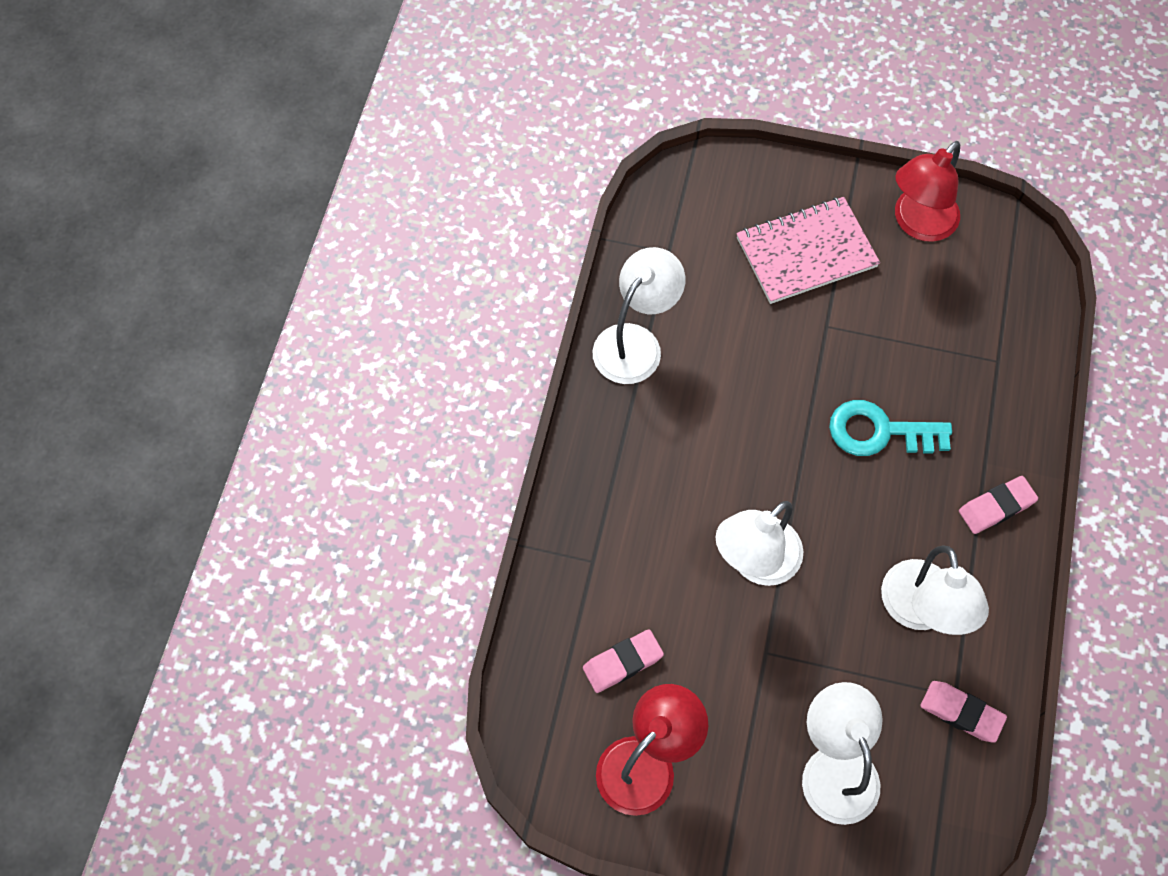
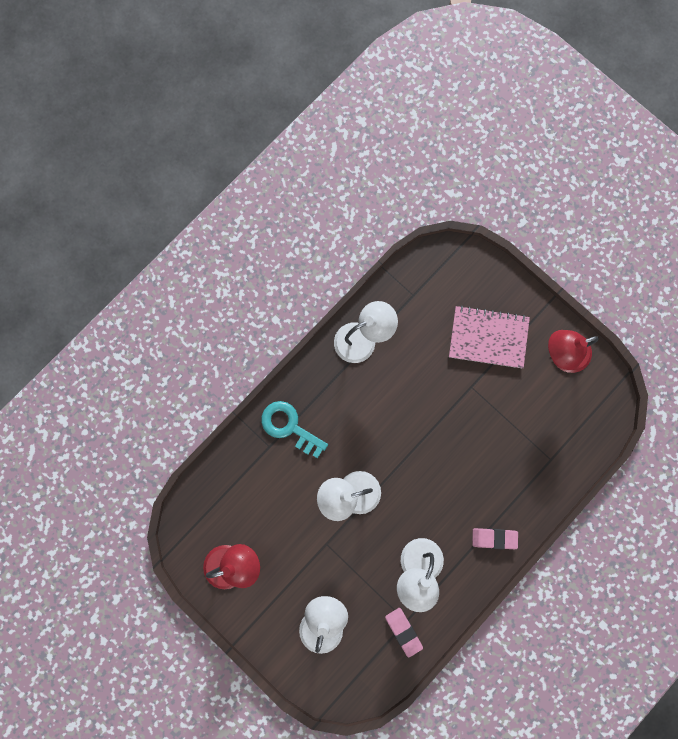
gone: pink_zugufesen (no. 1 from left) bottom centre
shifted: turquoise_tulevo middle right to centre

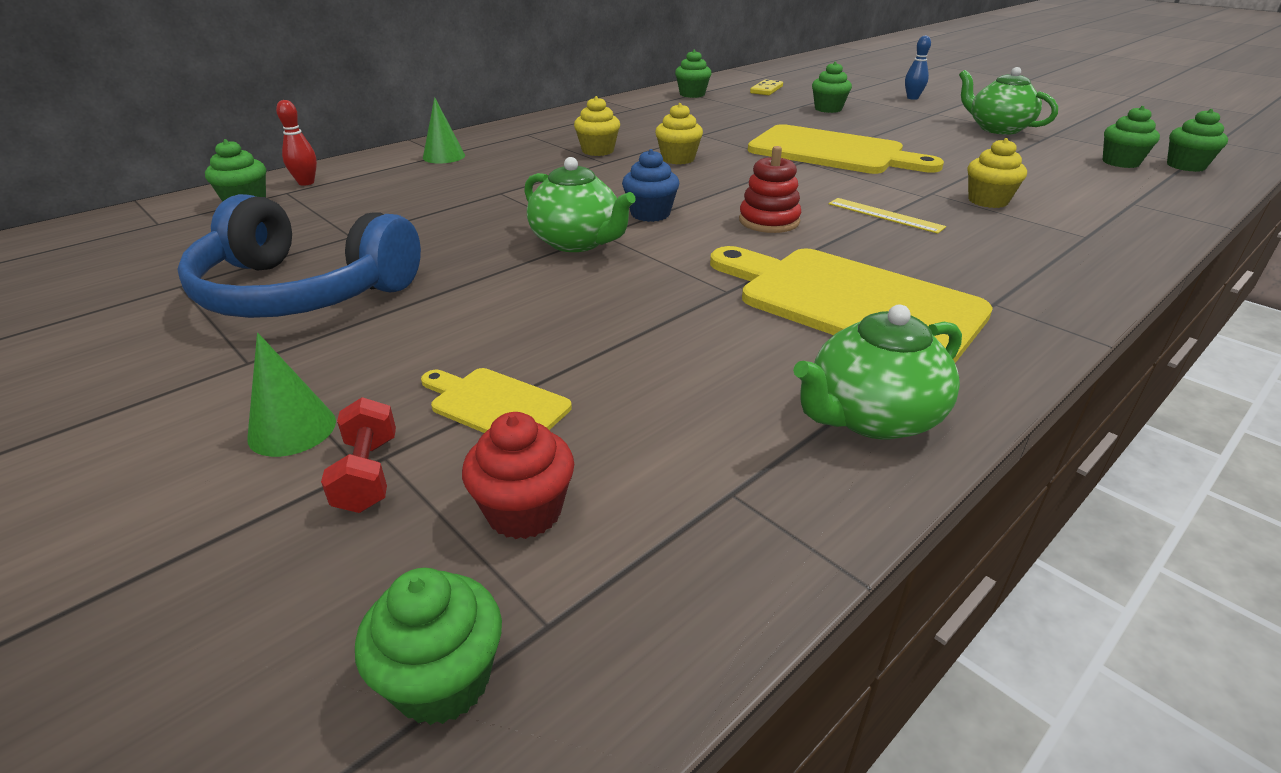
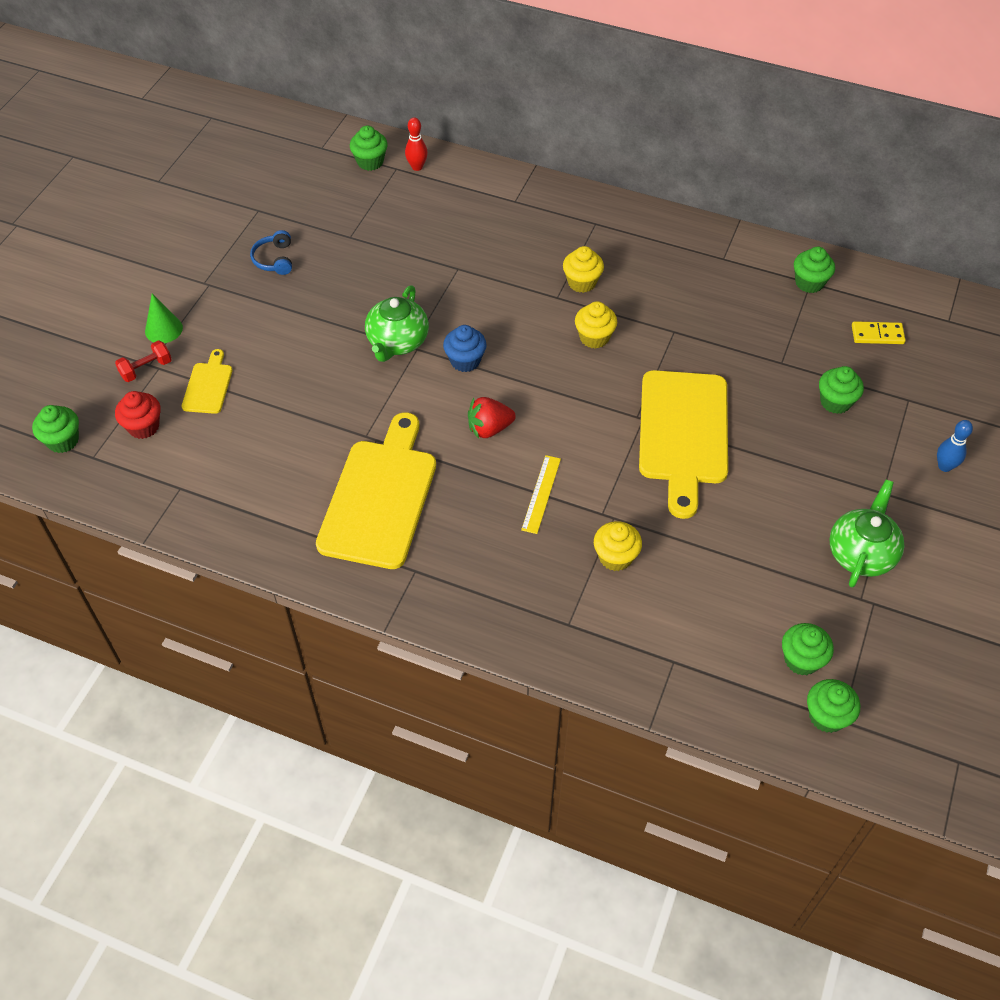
gone: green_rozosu (no. 2 from left) top centre; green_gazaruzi (no. 2 from left) middle right
swapped: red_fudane top centre to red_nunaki centre
scaled: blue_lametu top left = top left x0.41

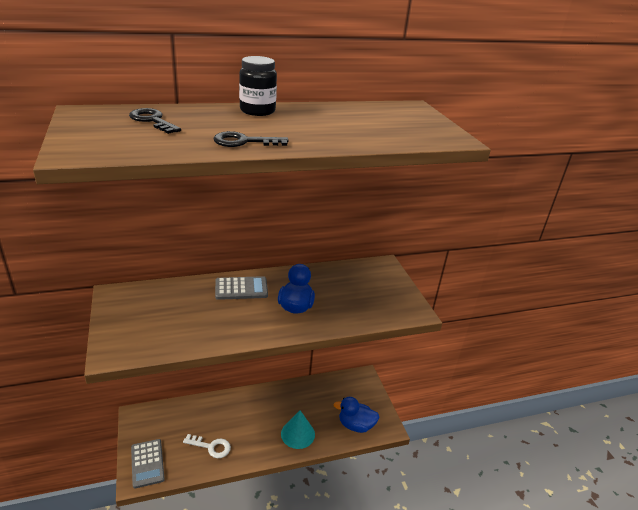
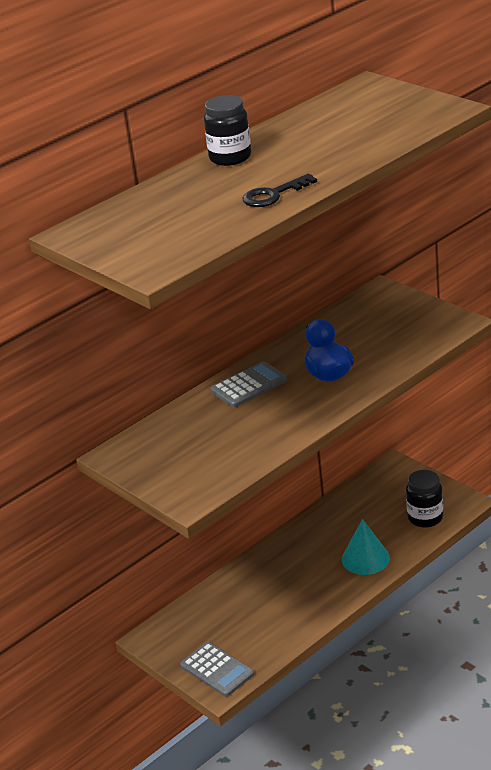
gone: black_tulevo (no. 1 from left) top left; white_tulevo bottom left
swapped: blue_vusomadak (no. 2 from left) bottom centre to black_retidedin (no. 2 from left) middle right

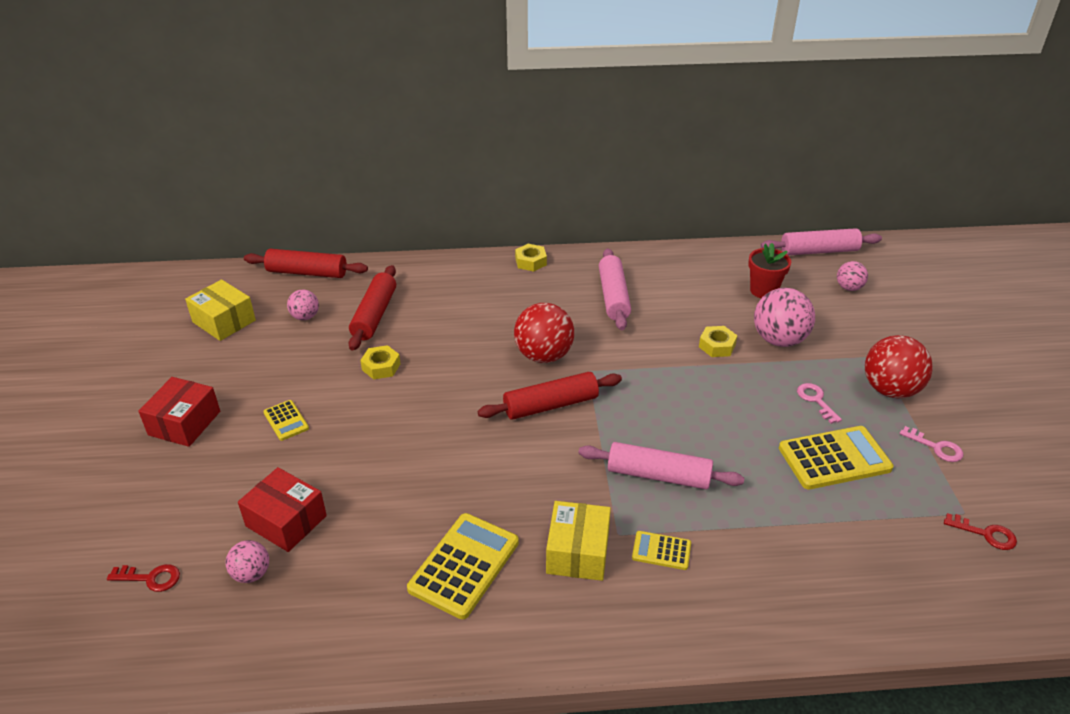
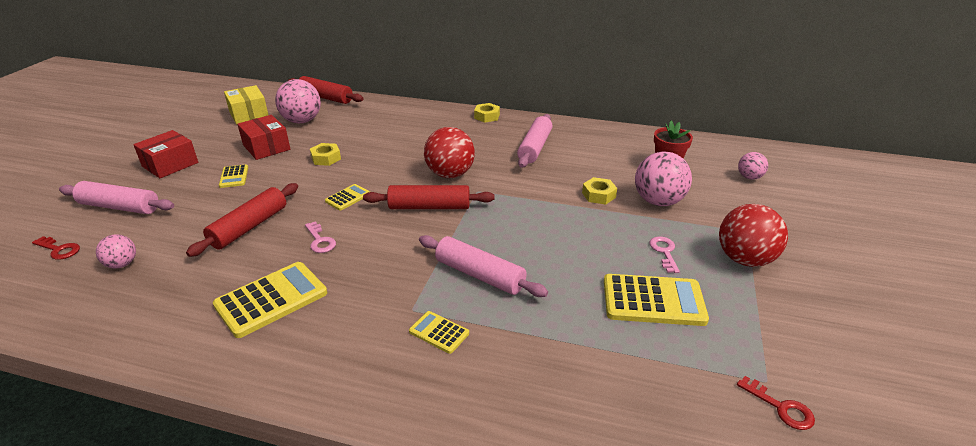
gone: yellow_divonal (no. 2 from left) bottom centre
new: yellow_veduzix (no. 3 from left) centre
shifted: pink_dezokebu (no. 3 from left in the first image) middle right to pink_dezokebu (no. 1 from left) middle left; red_dezokebu (no. 2 from left in the first image) centre to red_dezokebu (no. 1 from left) middle left; pink_tulevo (no. 2 from left in the first image) middle right to pink_tulevo (no. 1 from left) middle left; red_divonal (no. 2 from left) bottom left to top left
scaled: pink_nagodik (no. 2 from left) middle left = top left x1.84

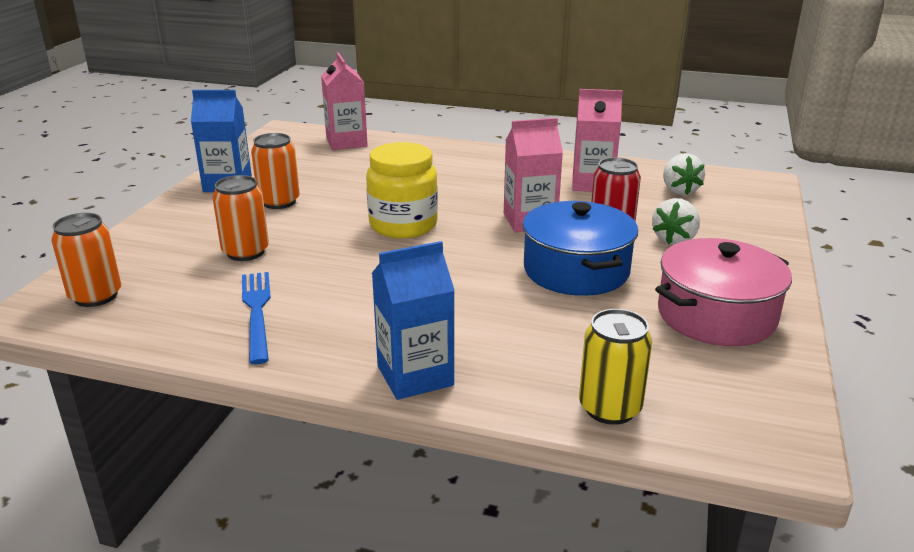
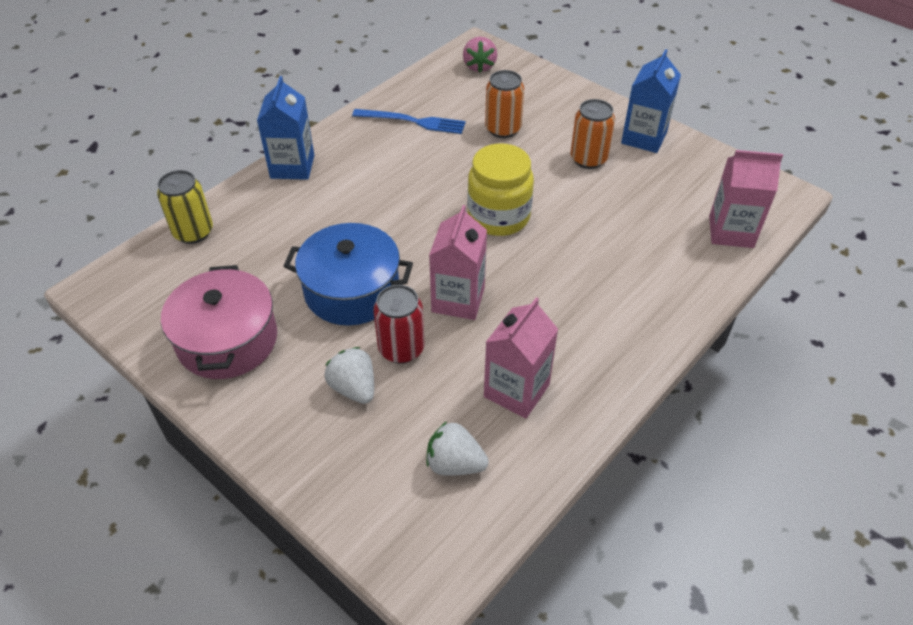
swapped: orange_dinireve (no. 1 from left) middle left to pink_nunaki top centre

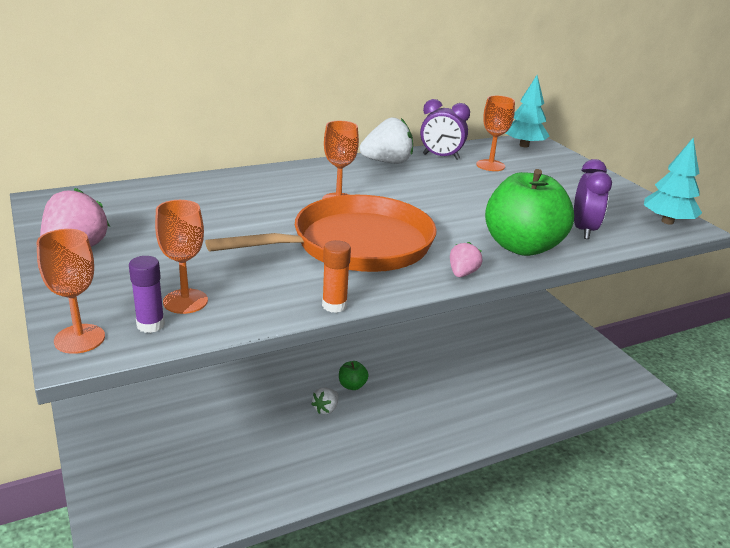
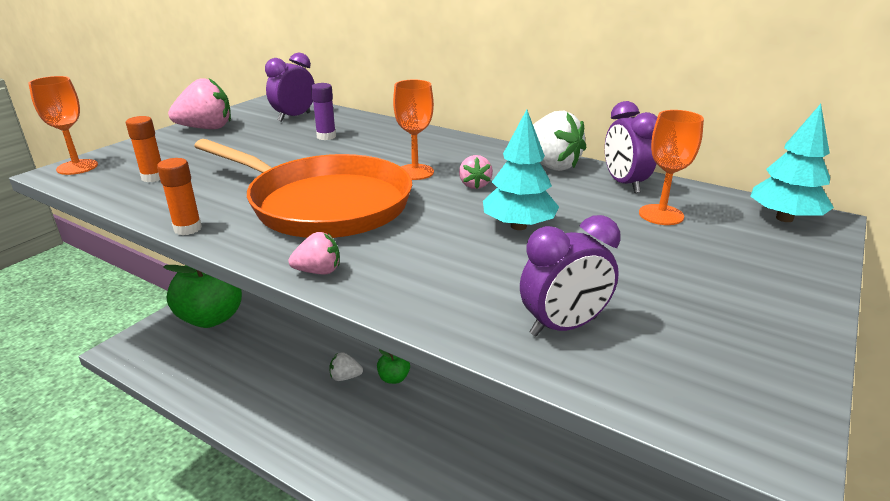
new: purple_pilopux (no. 1 from left) top left; pink_nunaki (no. 3 from left) centre
shifted: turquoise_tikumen (no. 2 from left in the first image) top right to turquoise_tikumen (no. 1 from left) centre; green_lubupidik (no. 2 from left in the first image) middle right to green_lubupidik (no. 1 from left) middle left; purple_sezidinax middle left to top centre
swapped: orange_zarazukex (no. 2 from left) middle left to orange_sezidinax (no. 1 from left) top left

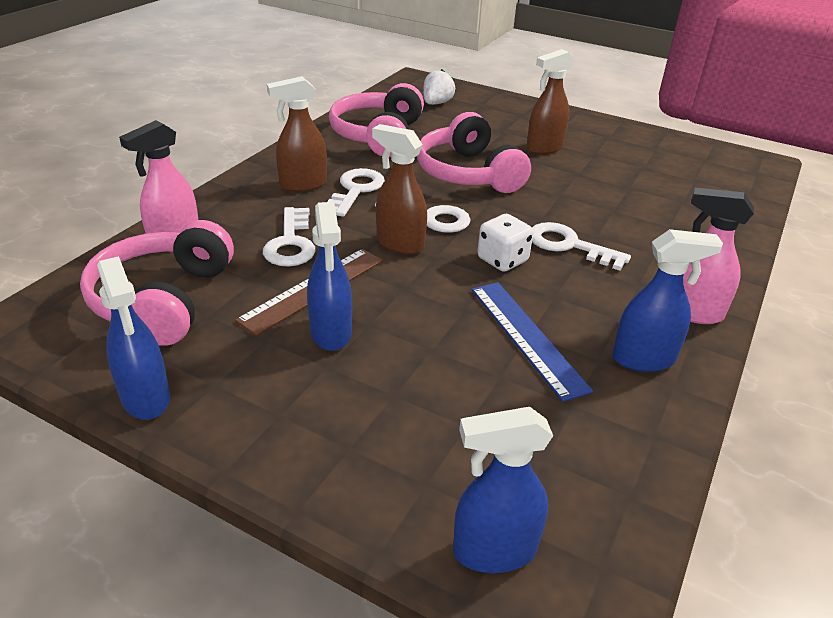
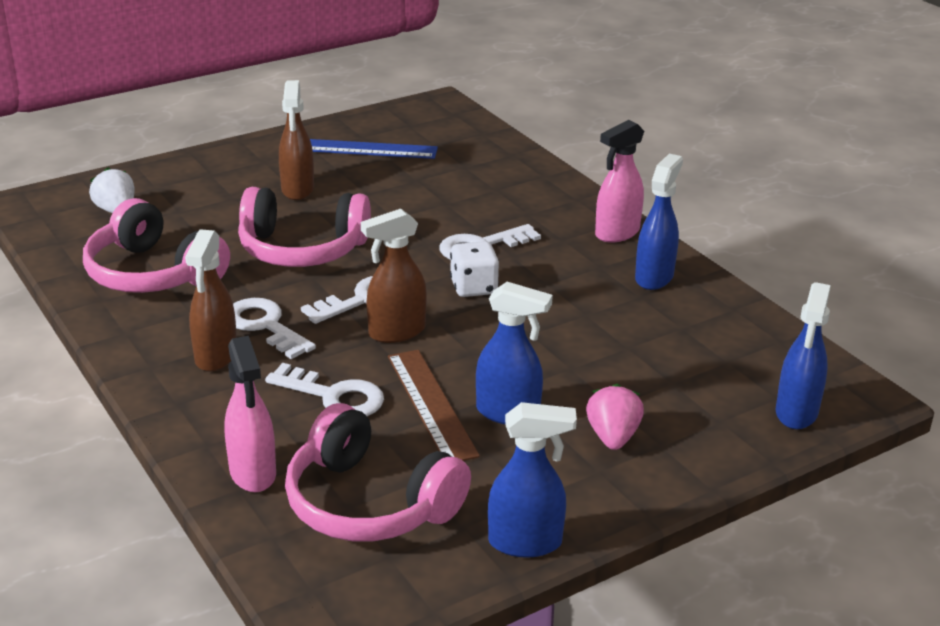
new: pink_nunaki centre
shifted: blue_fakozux centre to top centre

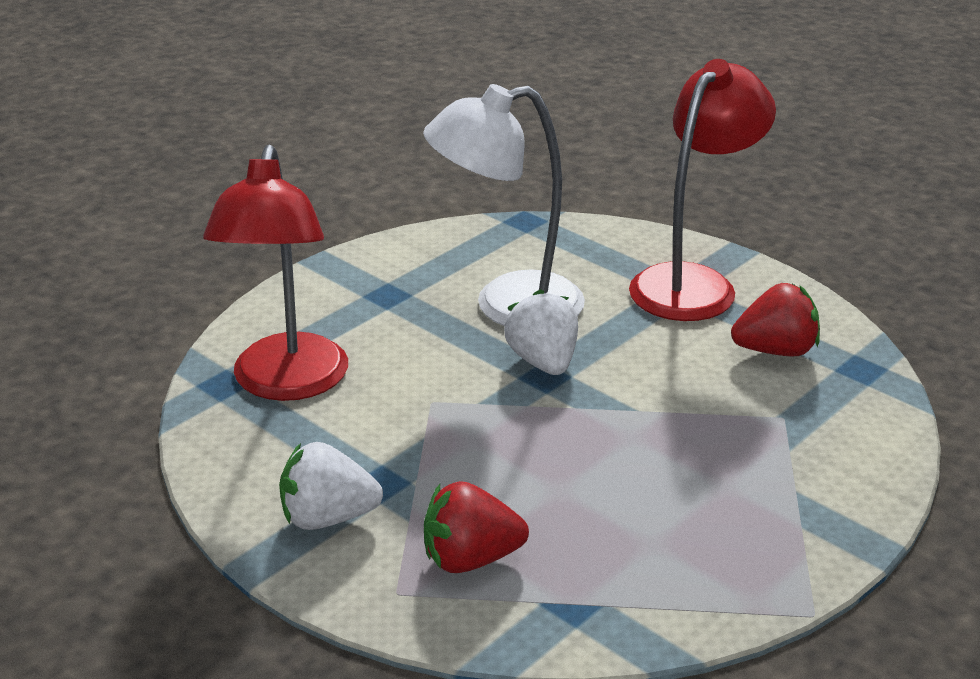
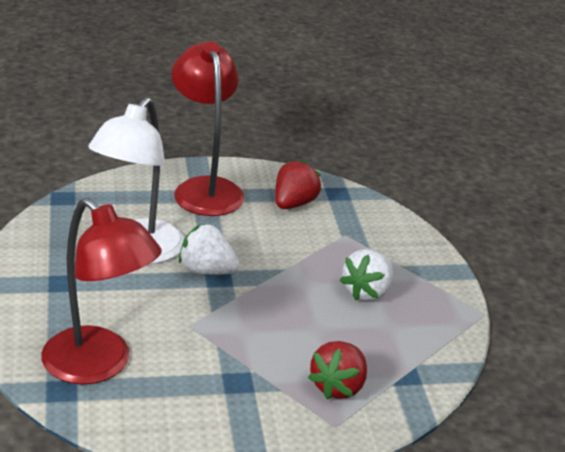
shifted: white_nunaki (no. 1 from left in the first image) bottom centre to white_nunaki (no. 2 from left) centre

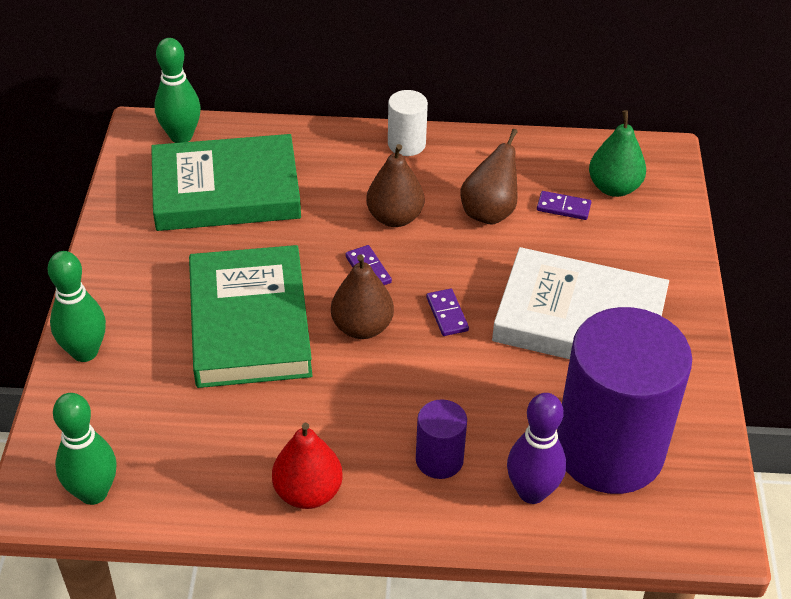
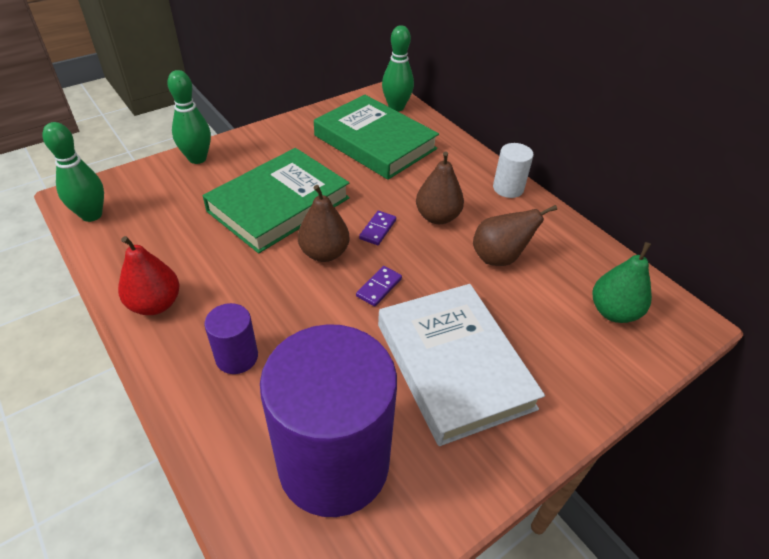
gone: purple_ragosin (no. 3 from left) middle right; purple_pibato bottom right

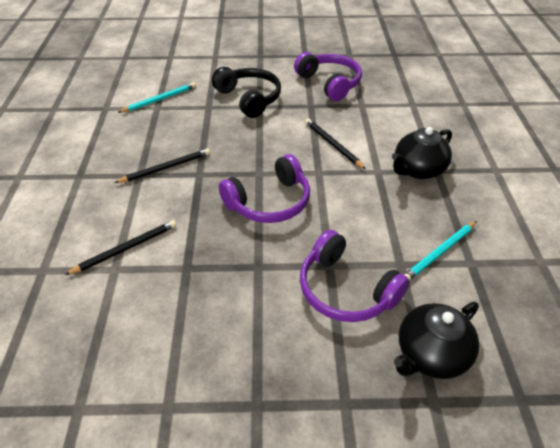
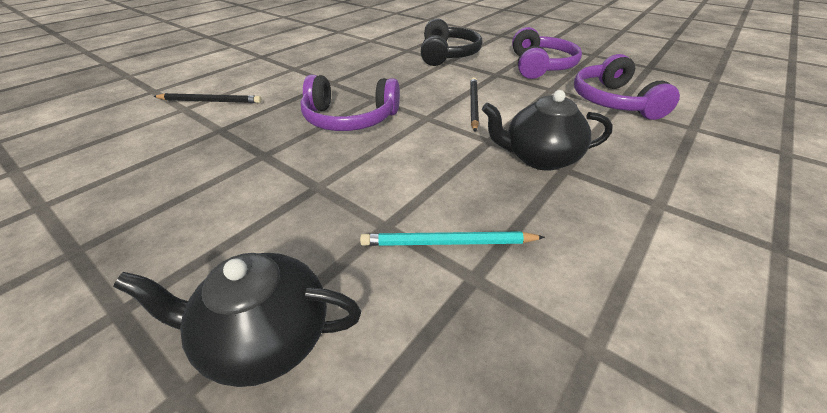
gone: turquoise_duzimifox (no. 1 from left) top left; black_duzimifox (no. 2 from left) middle left
shifted: purple_lametu (no. 3 from left) centre to top right

